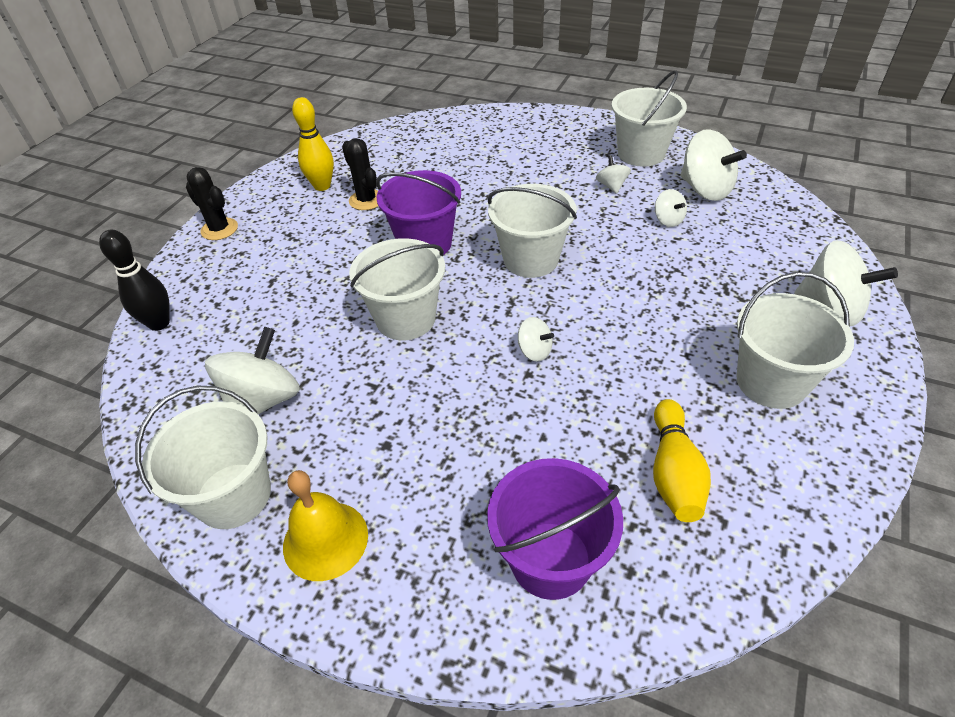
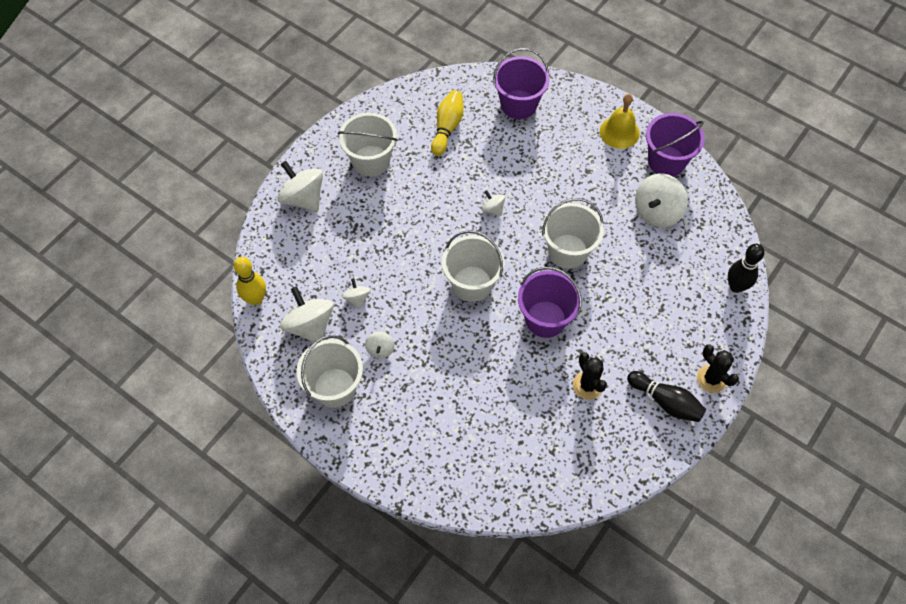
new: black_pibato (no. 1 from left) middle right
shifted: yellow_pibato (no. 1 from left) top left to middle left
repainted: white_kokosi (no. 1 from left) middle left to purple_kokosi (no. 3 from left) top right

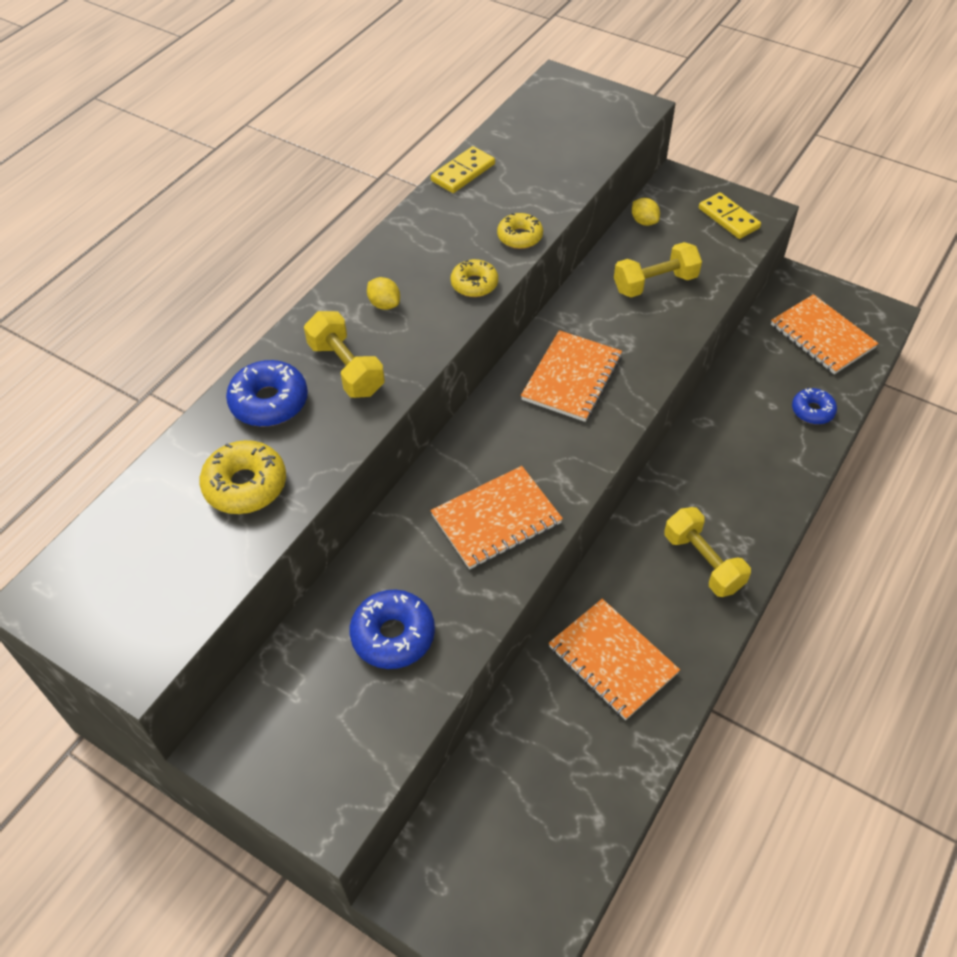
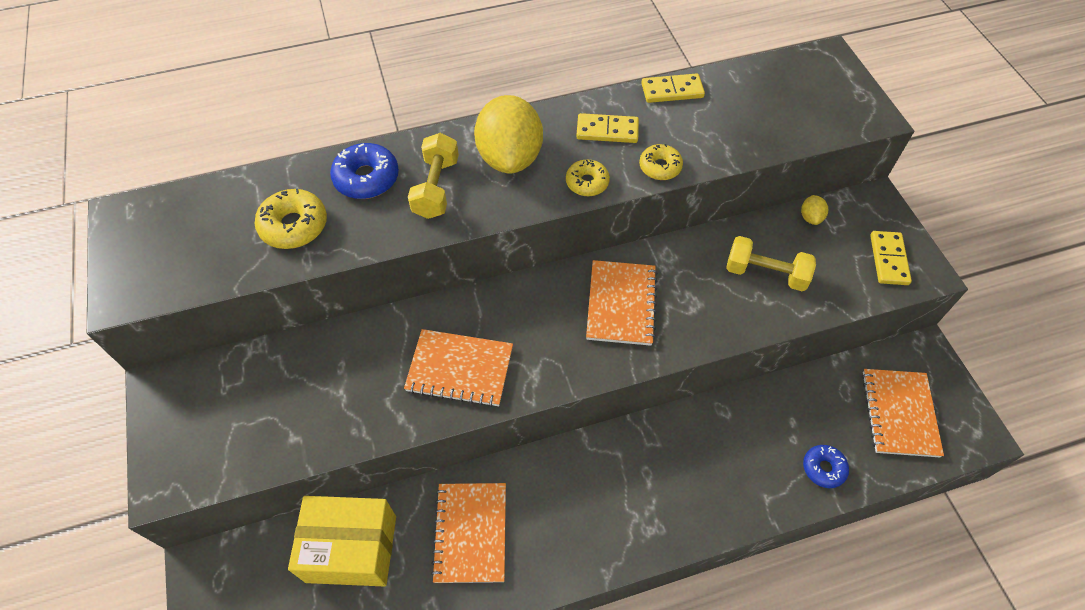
gone: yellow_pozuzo (no. 3 from left) middle right; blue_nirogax (no. 2 from left) centre
new: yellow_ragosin (no. 1 from left) top centre; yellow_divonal bottom left
rotated: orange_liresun (no. 2 from left in the first image) centre = centre 60 degrees counterclockwise
scaled: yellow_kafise (no. 1 from left) top centre = top centre x2.47

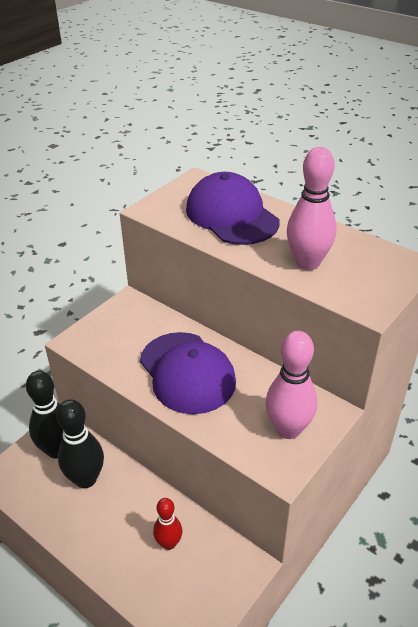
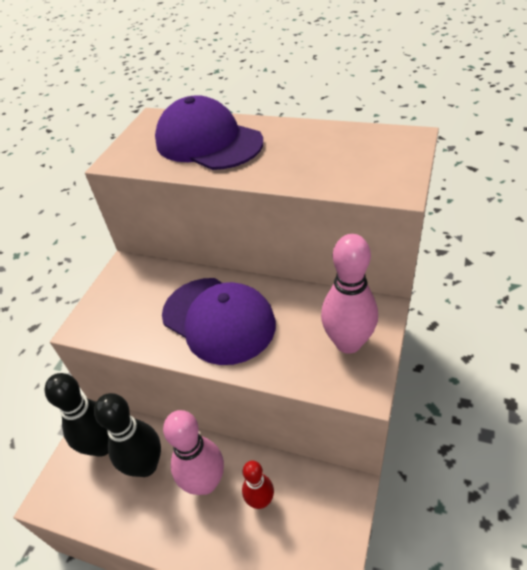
shifted: pink_pibato (no. 2 from left in the first image) top right to pink_pibato (no. 1 from left) bottom centre

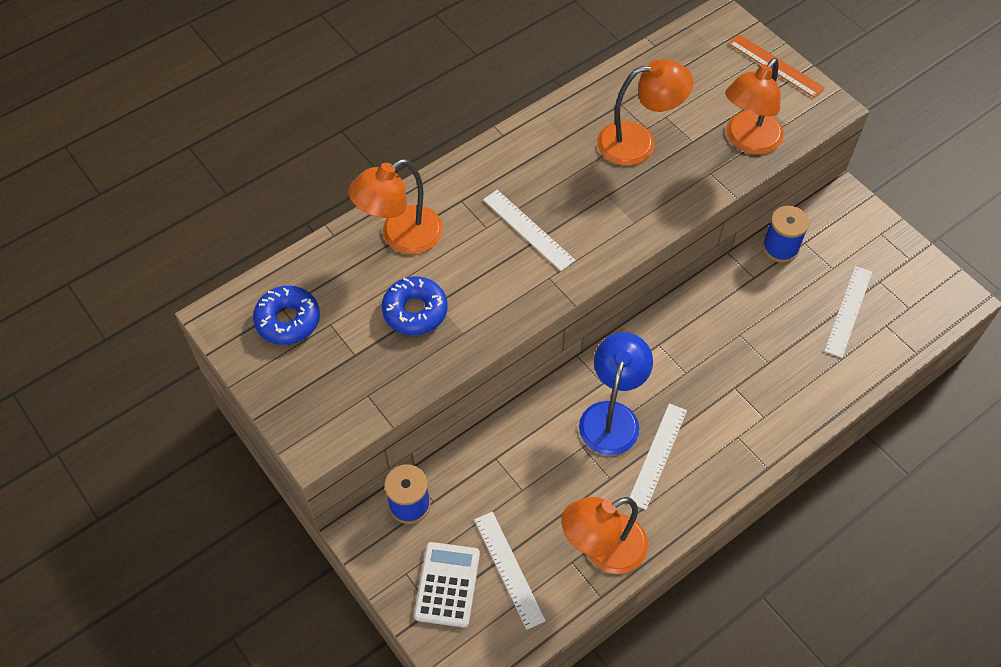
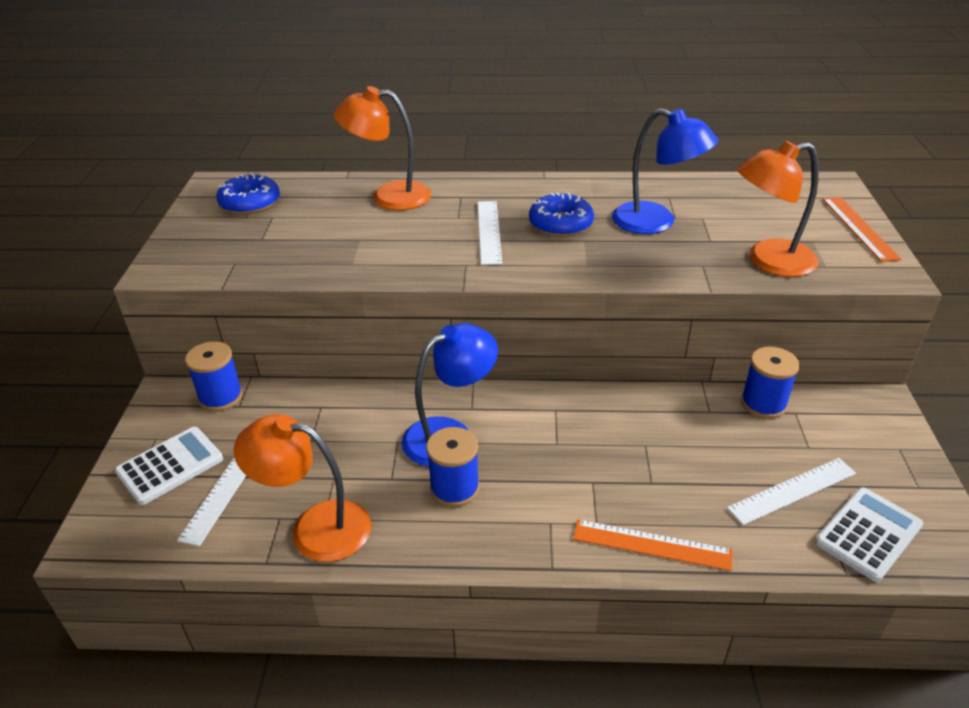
new: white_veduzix (no. 2 from left) bottom right; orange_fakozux (no. 1 from left) bottom right
shifted: blue_nirogax (no. 2 from left) centre to top centre
swapped: white_fakozux (no. 3 from left) bottom centre to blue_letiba (no. 2 from left) centre
repainted: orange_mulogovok (no. 3 from left) top centre to blue_mulogovok (no. 2 from left) top right

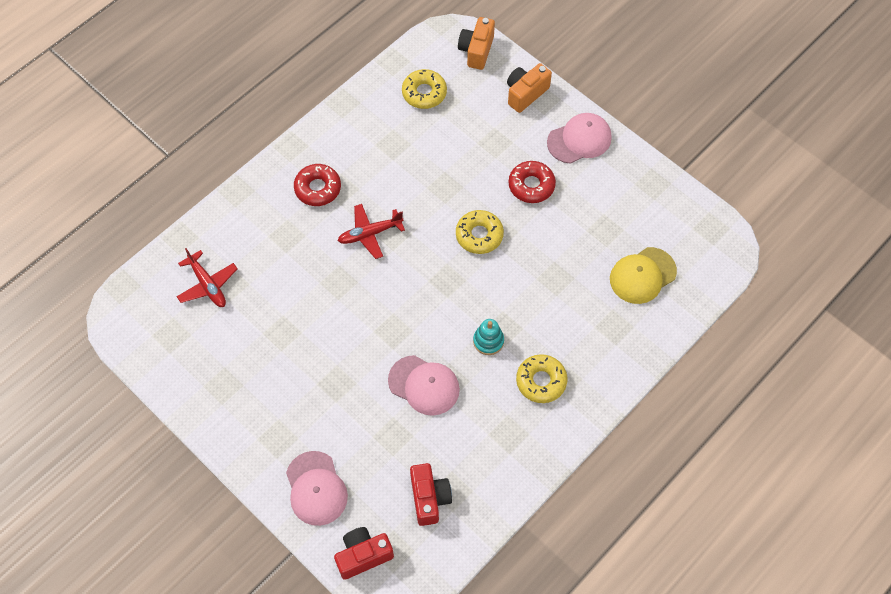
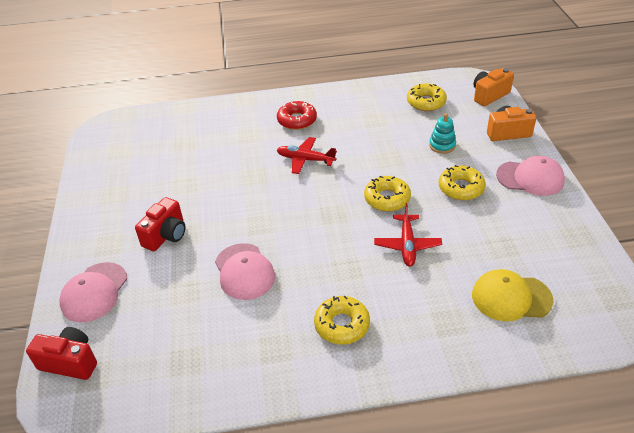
shifted: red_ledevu (no. 1 from left in the first image) middle left to red_ledevu (no. 2 from left) centre; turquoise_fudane centre to top right; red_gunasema (no. 2 from left) bottom centre to middle left
repainted: red_nirogax (no. 2 from left) top centre to yellow_nirogax (no. 4 from left) middle right

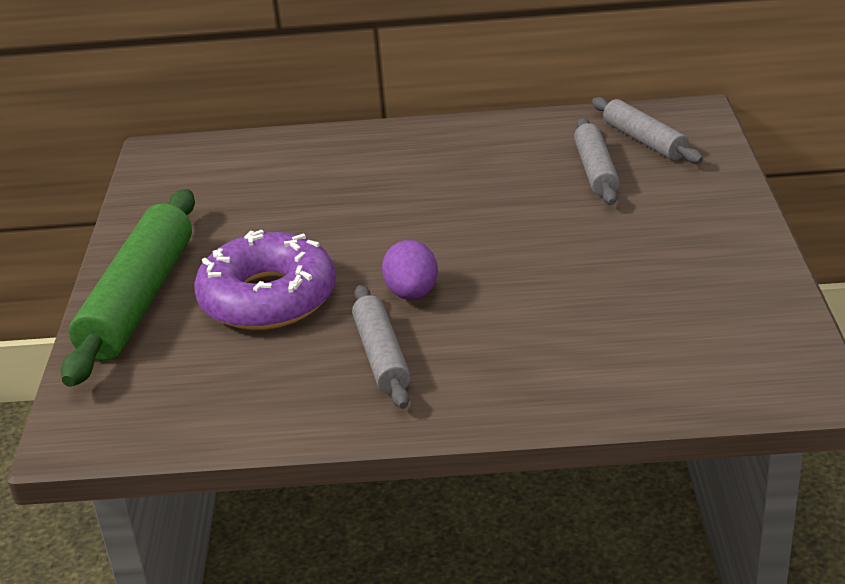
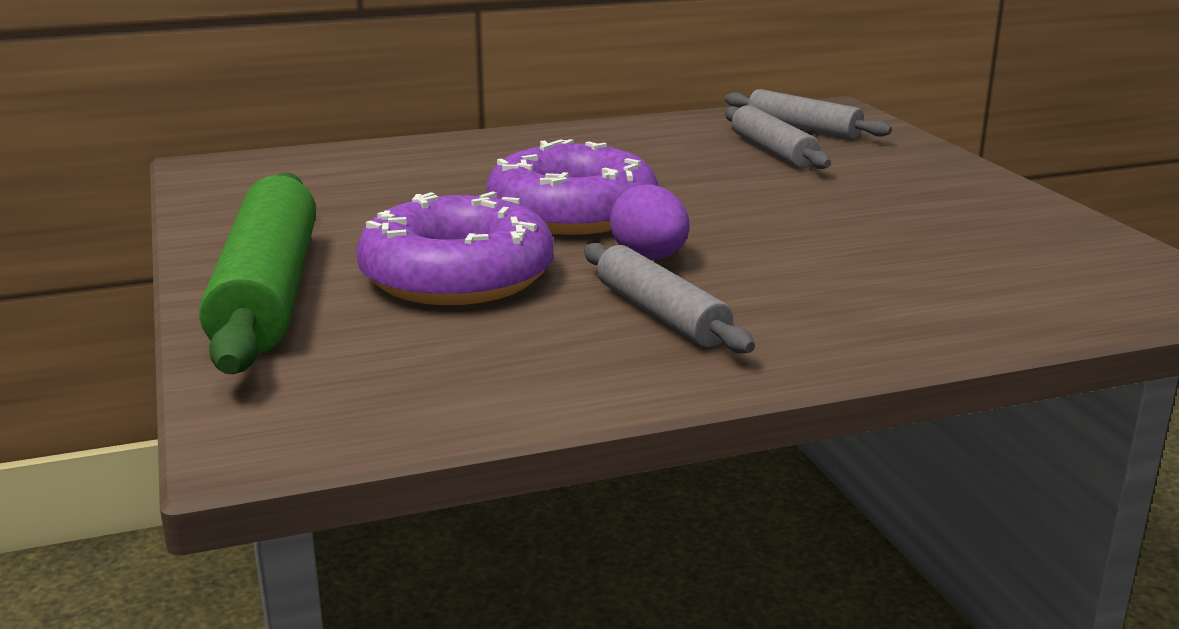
new: purple_nirogax (no. 2 from left) top centre

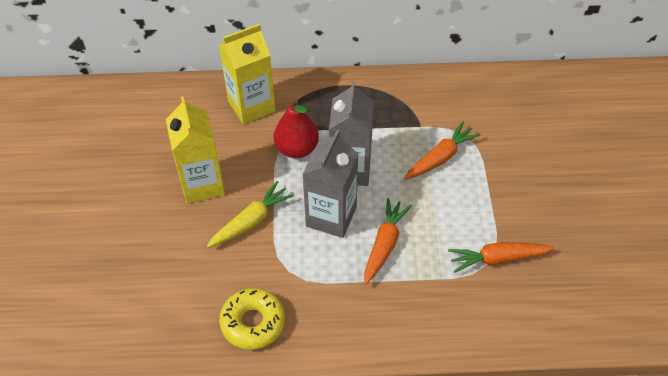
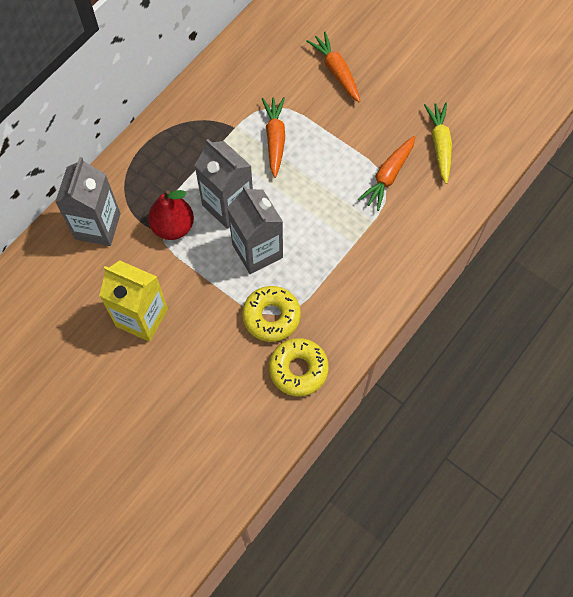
new: yellow_nirogax (no. 1 from left) centre
shifted: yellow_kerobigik centre to top right; orange_kerobigik (no. 1 from left in the first image) centre to orange_kerobigik (no. 2 from left) top centre
repainted: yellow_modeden (no. 2 from left) top centre to grey_modeden (no. 1 from left) middle left

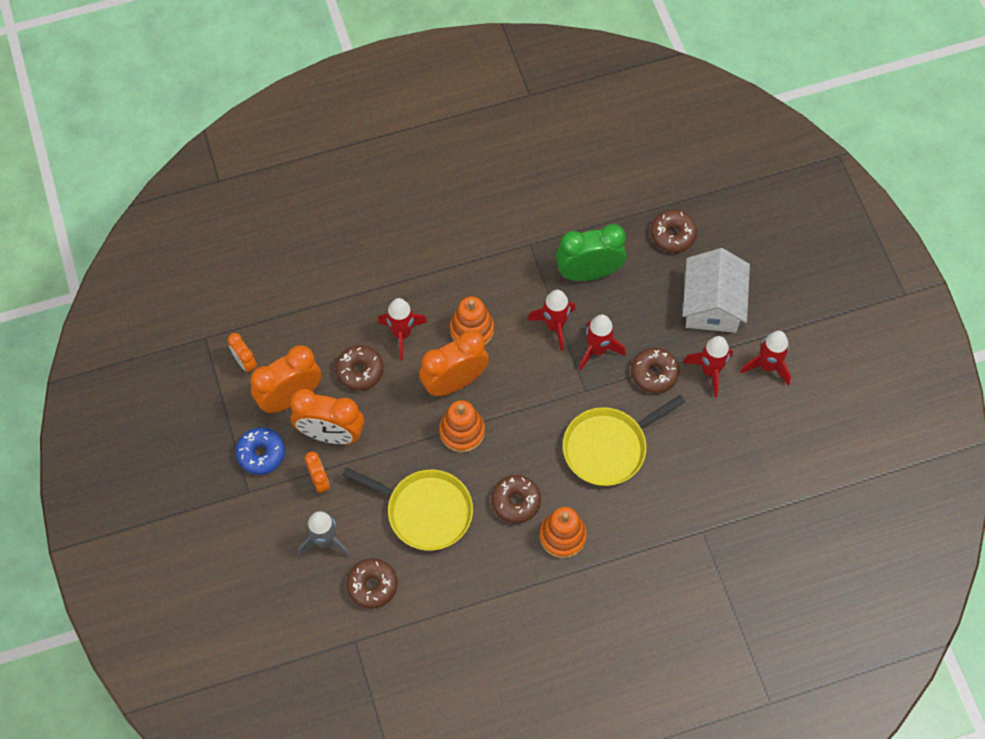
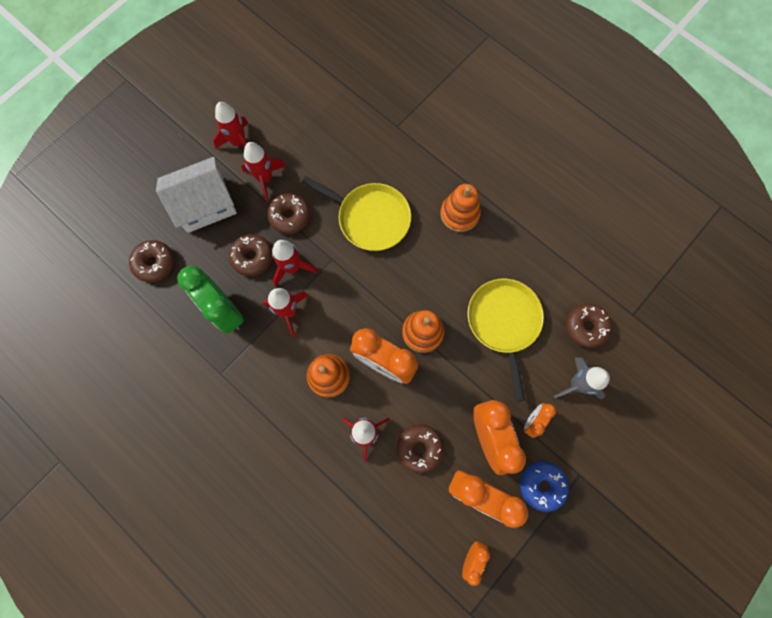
shifted: brown_nirogax (no. 3 from left in the first image) bottom centre to brown_nirogax (no. 2 from left) middle left

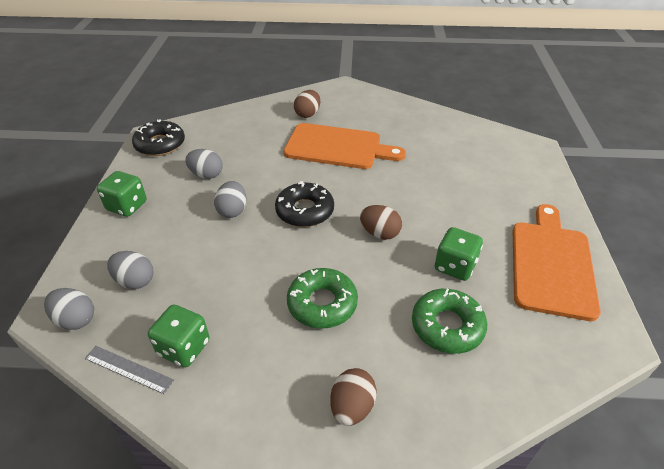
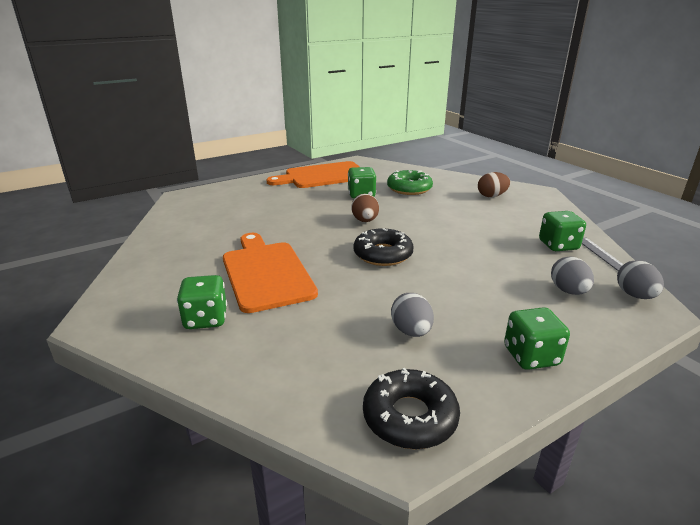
gone: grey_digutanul (no. 4 from left) centre; green_nirogax (no. 1 from left) centre
swapped: brown_digutanul (no. 1 from left) top centre to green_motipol (no. 1 from left) middle left

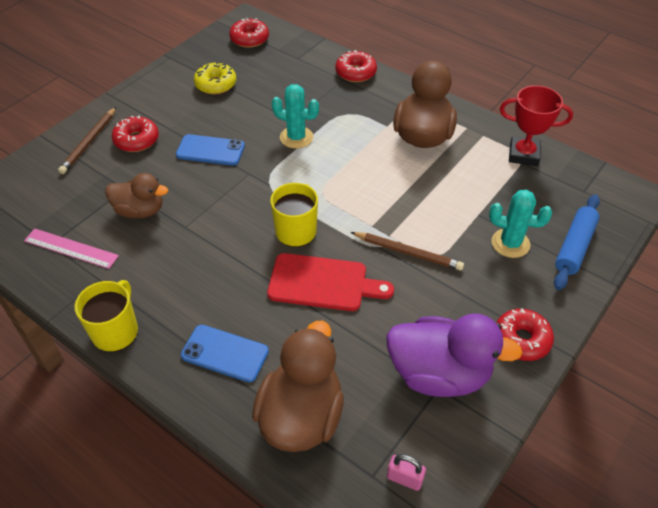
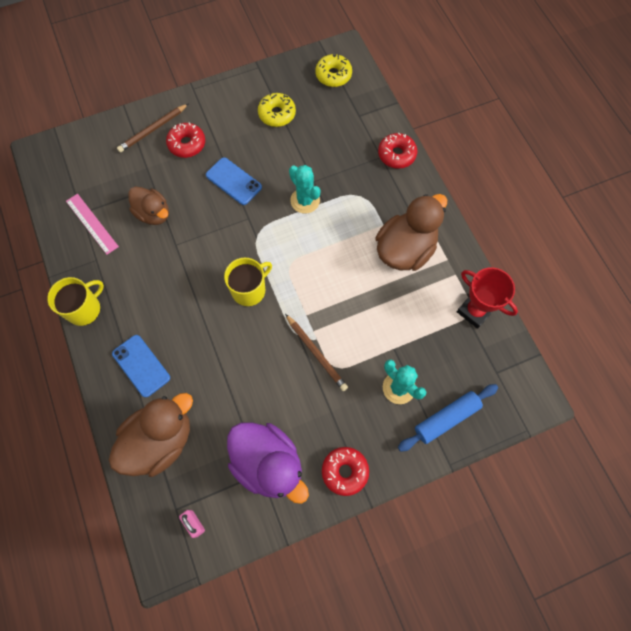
gone: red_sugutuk centre
repainted: red_nirogax (no. 2 from left) top centre to yellow_nirogax (no. 2 from left) top centre

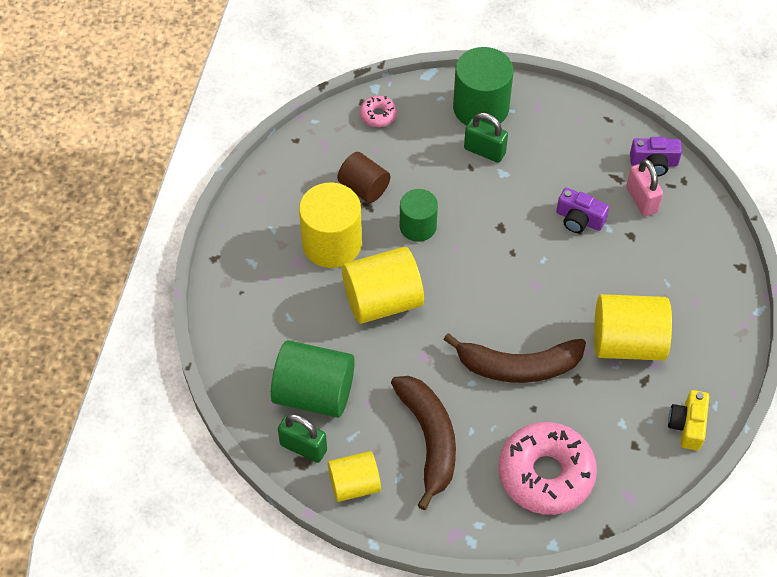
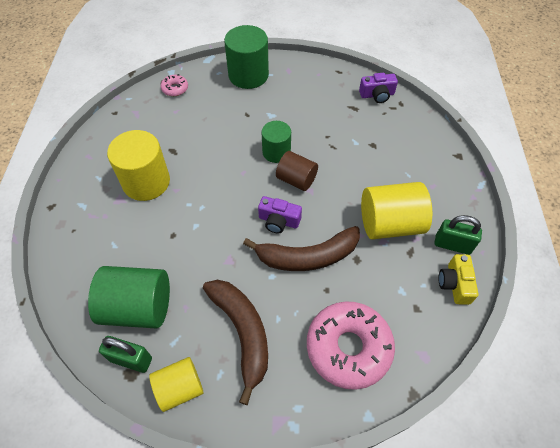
gone: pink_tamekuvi top right; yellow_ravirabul (no. 3 from left) centre
shifted: green_tamekuvi (no. 2 from left) top centre to middle right; brown_ravirabul top centre to centre; purple_gunasema (no. 1 from left) middle right to centre; green_ravirabul (no. 2 from left in the first image) centre to green_ravirabul (no. 3 from left) top centre

